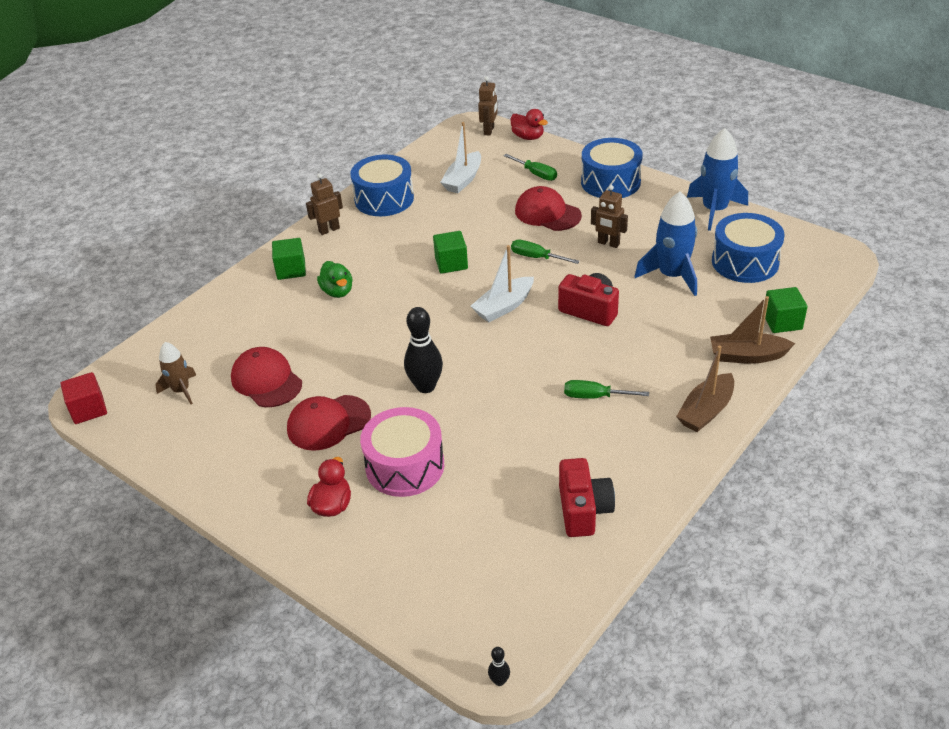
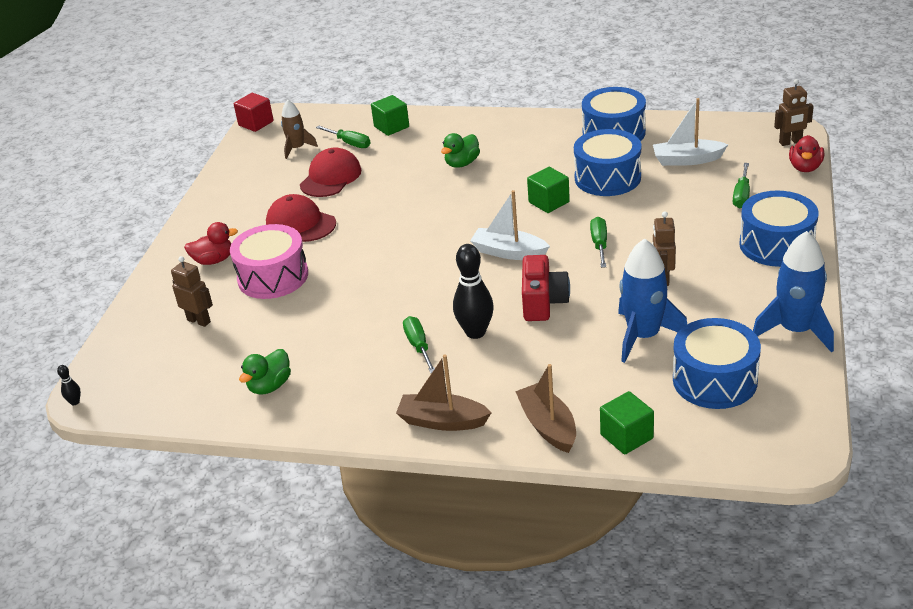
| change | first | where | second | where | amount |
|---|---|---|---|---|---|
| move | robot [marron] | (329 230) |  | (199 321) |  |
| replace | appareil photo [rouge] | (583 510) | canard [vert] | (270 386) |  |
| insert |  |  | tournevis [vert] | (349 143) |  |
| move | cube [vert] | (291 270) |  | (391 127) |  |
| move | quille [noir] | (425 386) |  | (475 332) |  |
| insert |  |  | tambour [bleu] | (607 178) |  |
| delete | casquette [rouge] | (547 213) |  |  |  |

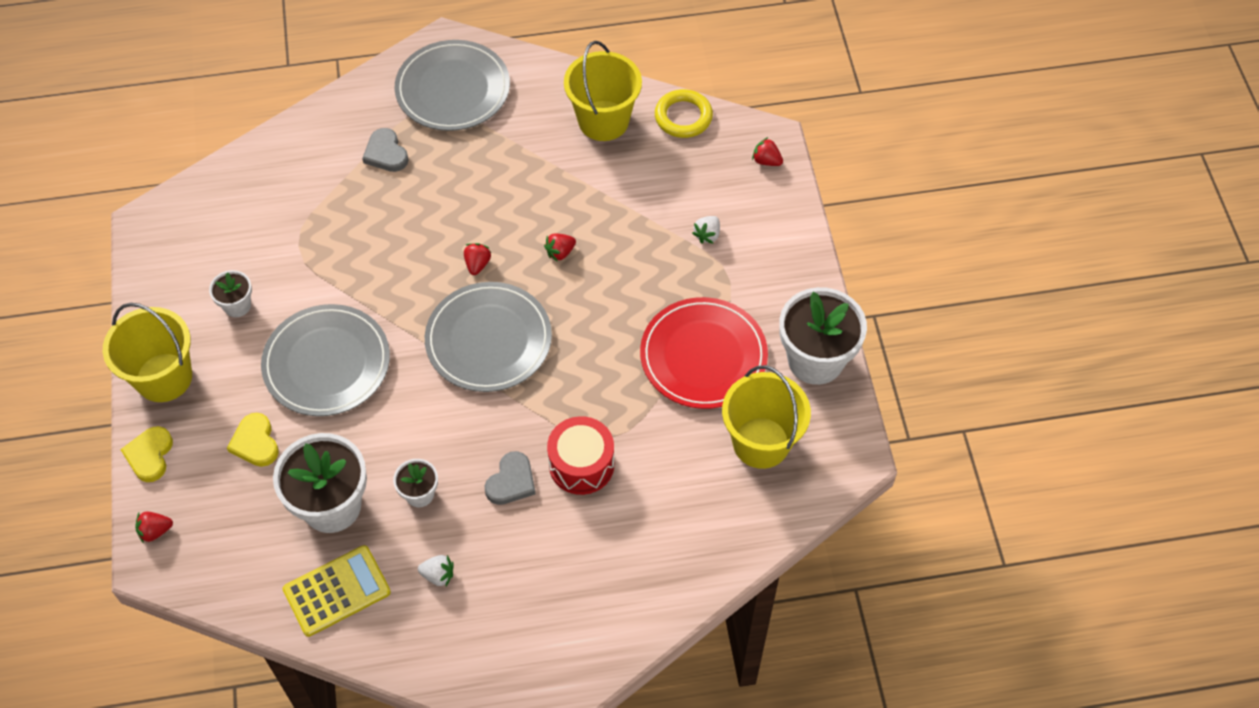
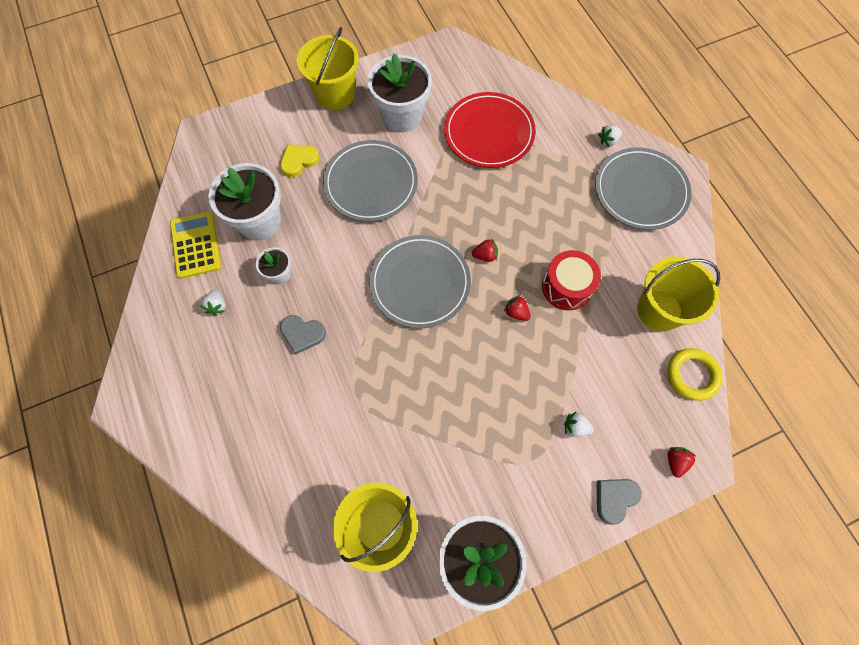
| change | first | where | second | where | amount |
|---|---|---|---|---|---|
| rotate | calculatrice [jaune] | (337 591) |  | (196 245) | 150 degrees counterclockwise |
| resize | pot de fleurs [blanc] | (237 305) |  | (402 116) | x2.02 |
| move | assiette [rouge] | (703 356) |  | (489 133) |  |
| move | tambour [rouge] | (581 464) |  | (566 287) |  |
| move | cœur [gris] | (386 153) |  | (615 498) |  |
| insert |  |  | fraise [blanc] | (608 141) |  |
| delete | cœur [jaune] | (150 455) |  |  |  |
| delete | fraise [rouge] | (155 531) |  |  |  |

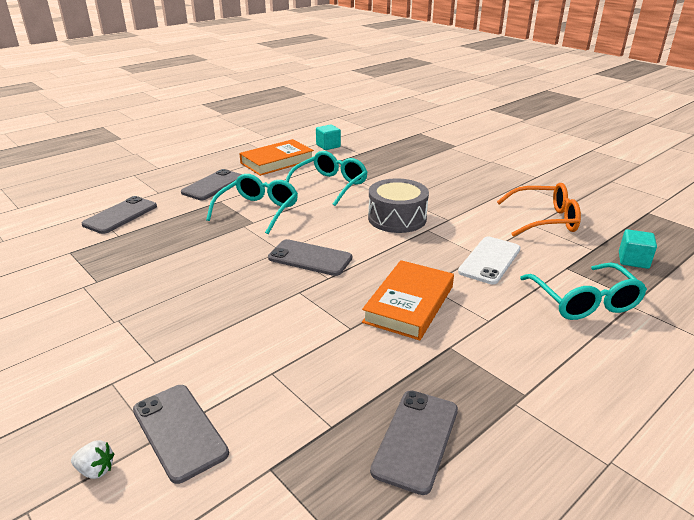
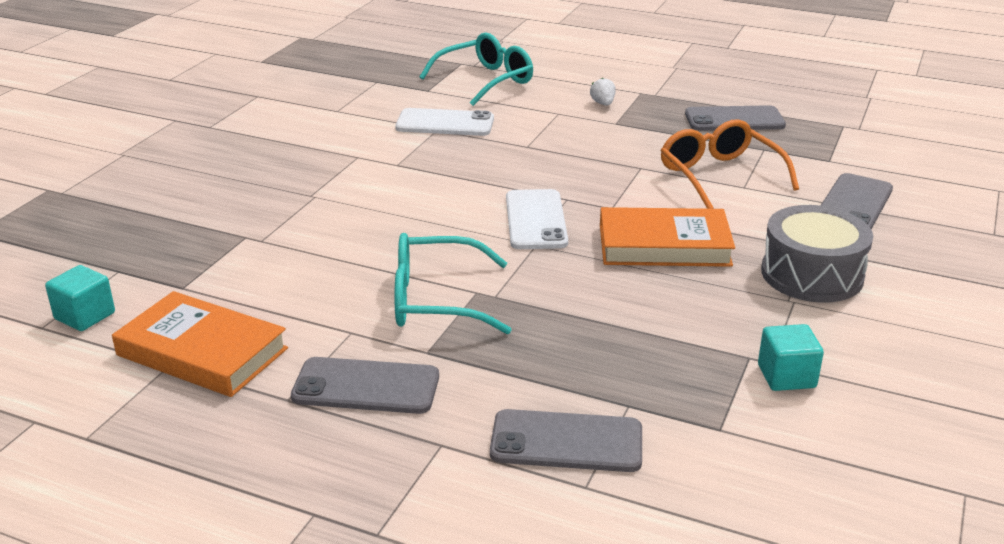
| change | first | where | second | where | amount |
|---|---|---|---|---|---|
| recolor | téléphone [gris] | (310 258) | téléphone [blanc] | (535 220) |  |
| move | fraise [blanc] | (96 470) |  | (603 103) |  |
| move | livre [orange] | (409 304) |  | (664 245) |  |
| move | lunettes [orange] | (545 220) |  | (719 175) |  |
| move | cube [turquoise] | (633 260) |  | (786 376) |  |
| move | tambour [gris] | (397 218) |  | (812 274) |  |
| delete | lunettes [turquoise] | (330 185) |  |  |  |

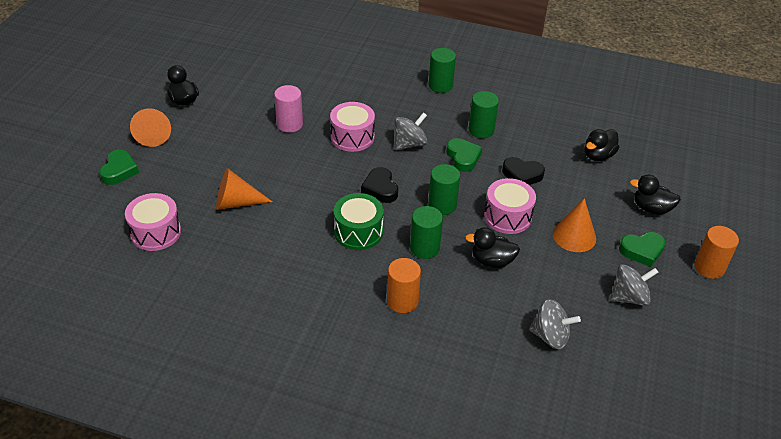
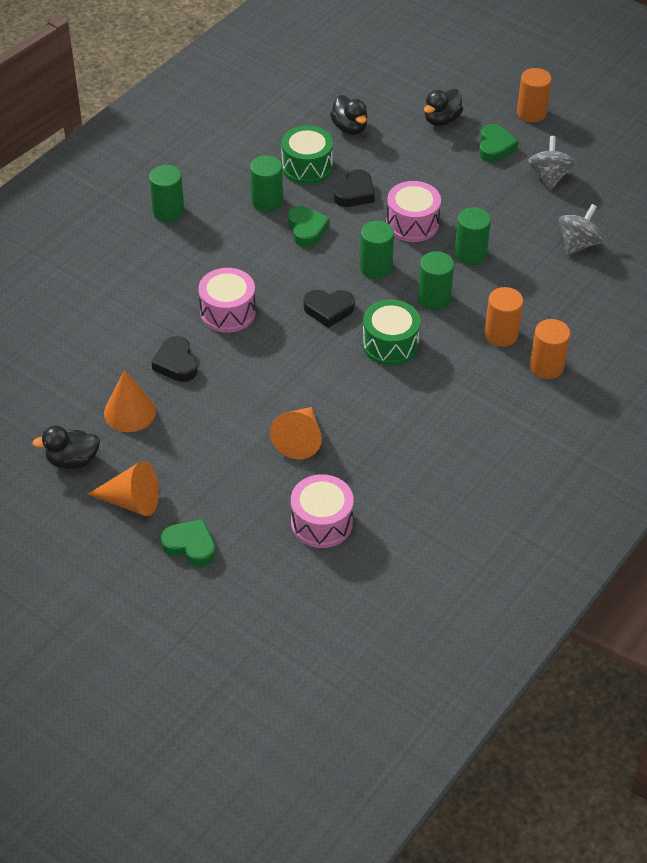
| change | first | where | second | where | amount |
|---|---|---|---|---|---|
| move | cône [orange] | (574 236) |  | (130 412) |  |
| replace | cylindre [rose] | (289 124) | cœur [noir] | (176 363) |  |
| insert |  |  | tambour [vert] | (307 167) |  |
| rotate | cœur [vert] | (463 157) |  | (306 229) | 75 degrees clockwise |
| replace | canard [noir] | (492 261) | cylindre [vert] | (470 254) |  |
| insert |  |  | cylindre [orange] | (546 366) |  |
| delete | toupie [gris] | (409 144) |  |  |  |

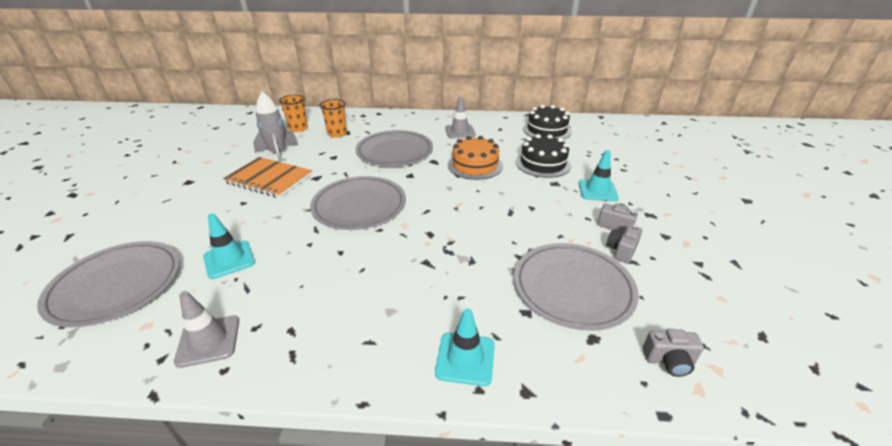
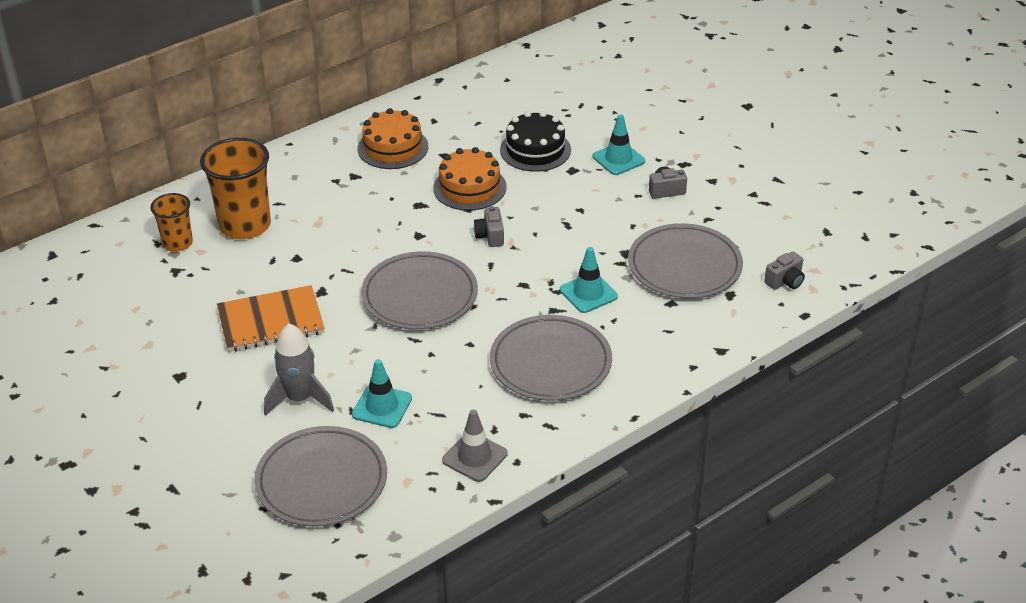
| change | first | where | second | where | amount |
|---|---|---|---|---|---|
| resize | gobelet [orange] | (337 134) |  | (245 225) | x1.74 |
| move | fusée [gris] | (278 153) |  | (299 399) |  |
| replace | cône de chantier [gris] | (460 131) | gâteau [orange] | (393 147) |  |
| move | appareil photo [gris] | (621 251) |  | (490 236) |  |
| move | assiette [gris] | (394 152) |  | (550 363) |  |
| move | cône de chantier [turquoise] | (465 358) |  | (588 293) |  |
| delete | gâteau [noir] | (547 130) |  |  |  |

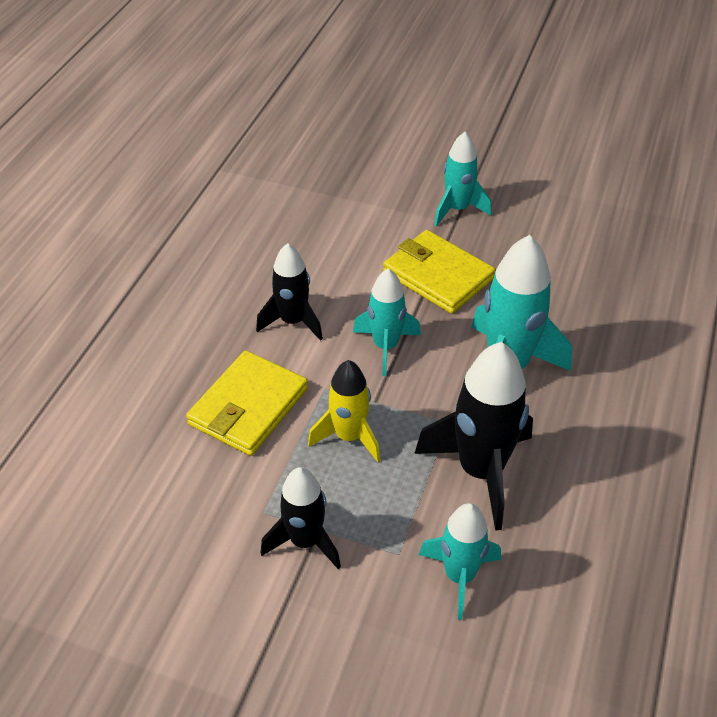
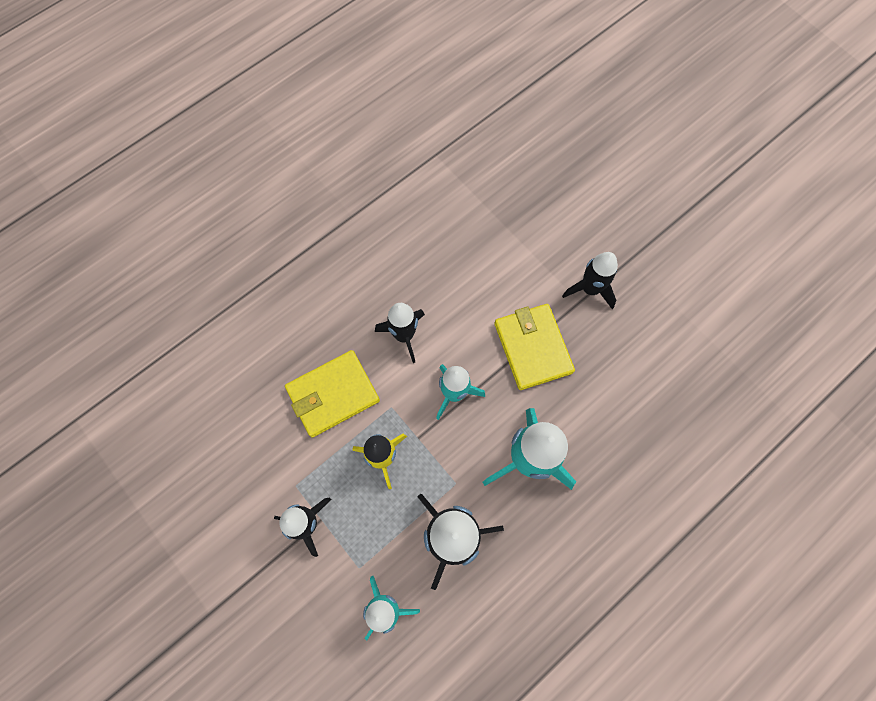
| change | first | where | second | where | amount |
|---|---|---|---|---|---|
| recolor | fusée [turquoise] | (457 209) | fusée [noir] | (590 289) |  |

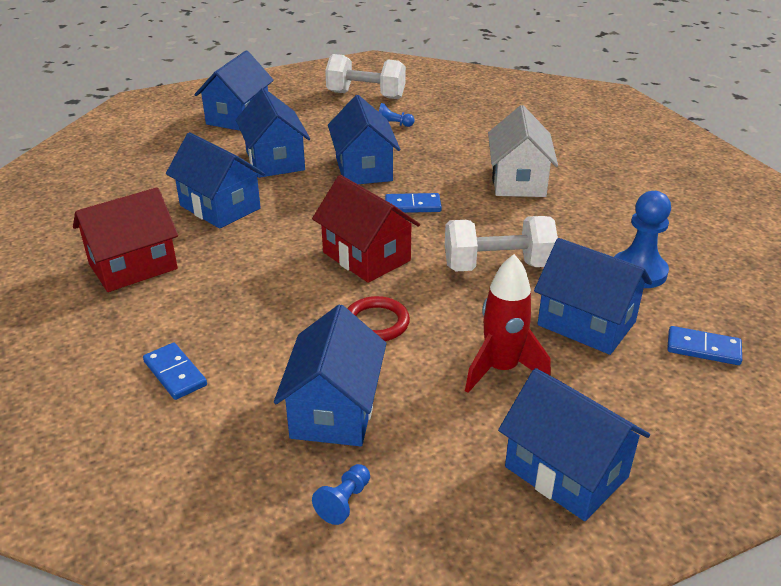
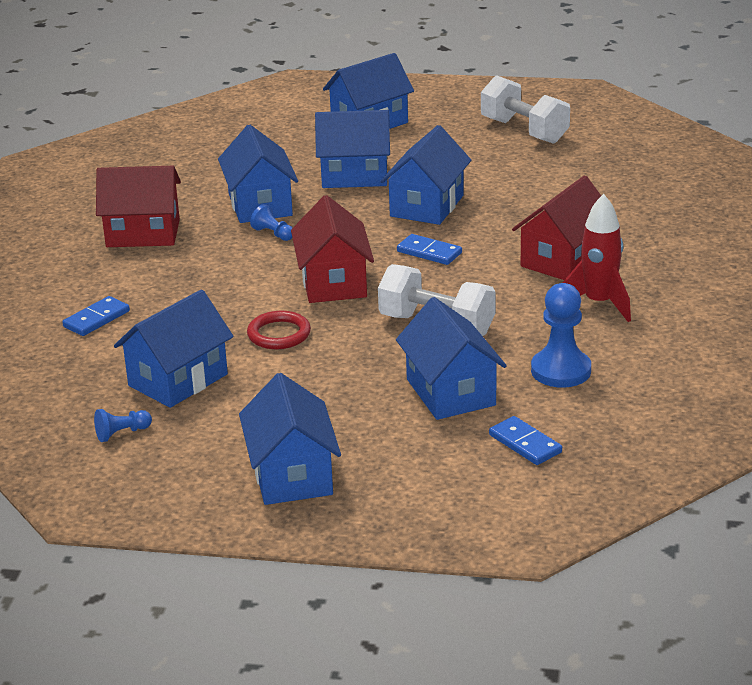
| change | first | where | second | where | amount |
|---|---|---|---|---|---|
| rotate | domino [bleu] | (175 373) |  | (96 319) | 45 degrees clockwise |
| move | pion [bleu] | (393 125) |  | (273 234) |  |
| rotate | maison [bleu] | (275 160) |  | (354 175) | 75 degrees clockwise |
| recolor | maison [blanc] | (518 181) | maison [rouge] | (563 259) |  |
| move | fusée [rouge] | (501 369) |  | (599 304) |  |

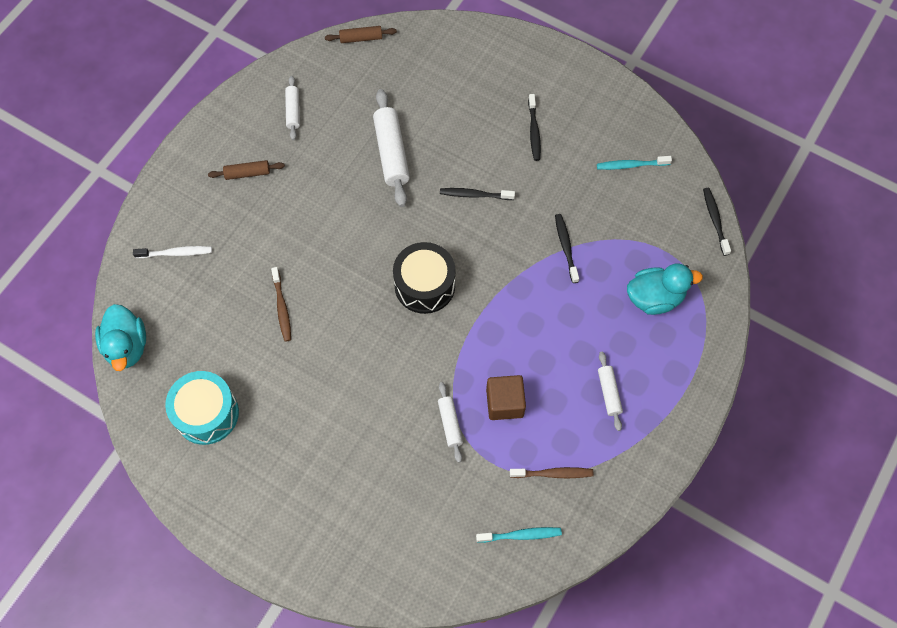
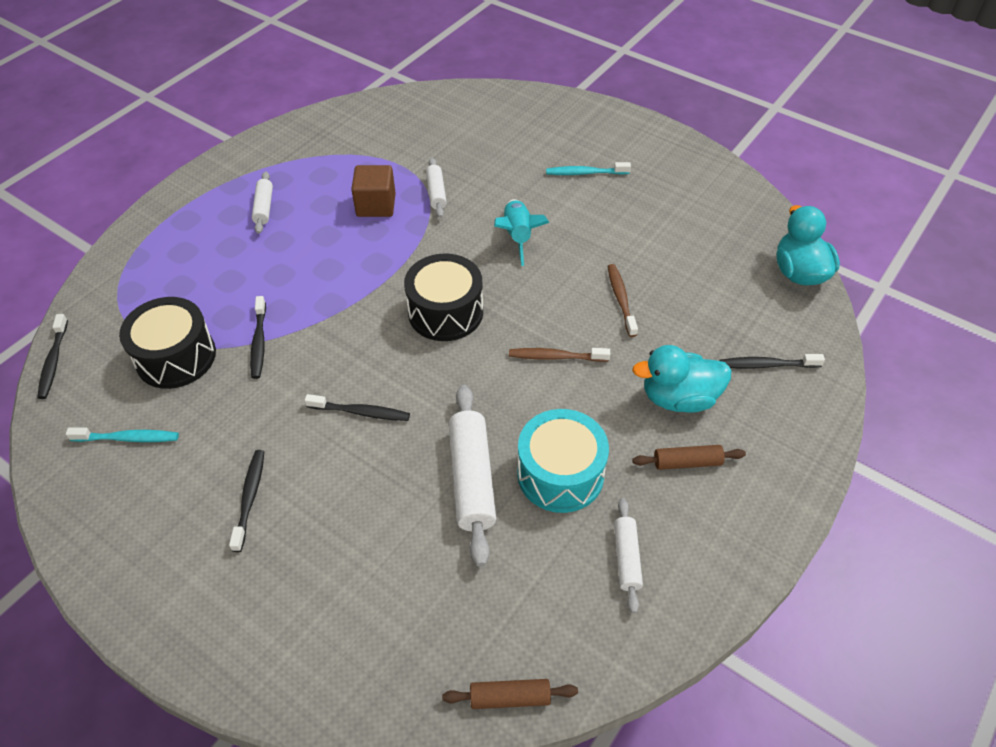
| change | first | where | second | where | amount |
|---|---|---|---|---|---|
| insert |  |  | tambour [noir] | (176 357) |  |
| insert |  |  | fusée [turquoise] | (517 237) |  |
| move | brosse à dents [marron] | (553 473) |  | (556 357) |  |
| move | tambour [turquoise] | (206 413) |  | (560 474) |  |
| move | brosse à dents [turquoise] | (520 535) |  | (585 173) |  |
| move | canard [turquoise] | (655 298) |  | (679 398) |  |
| recolor | brosse à dents [blanc] | (175 253) | brosse à dents [noir] | (767 365) |  |

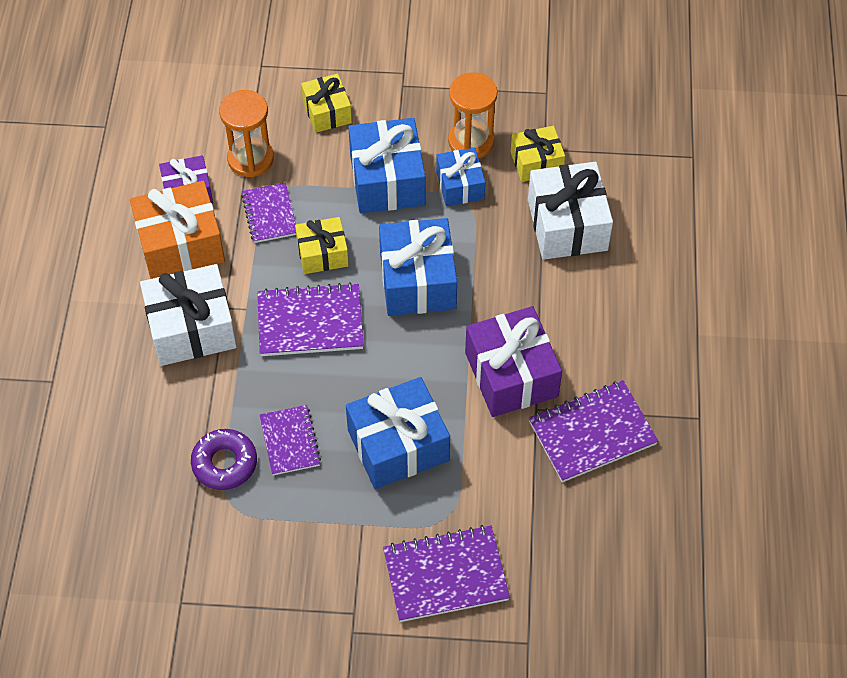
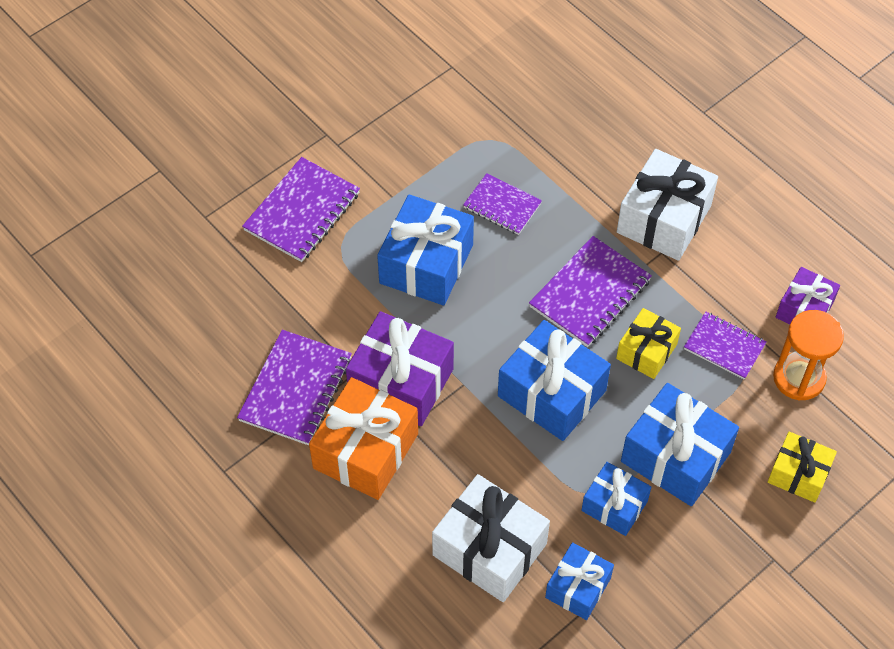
| change | first | where | second | where | amount |
|---|---|---|---|---|---|
| move | cadeau [orange] | (180 245) |  | (365 451) |  |
| recolor | cadeau [jaune] | (536 162) | cadeau [bleu] | (578 587) |  |
| delete | beignet [violet] | (224 463) |  |  |  |
| delete | sablier [orange] | (471 141) |  |  |  |

